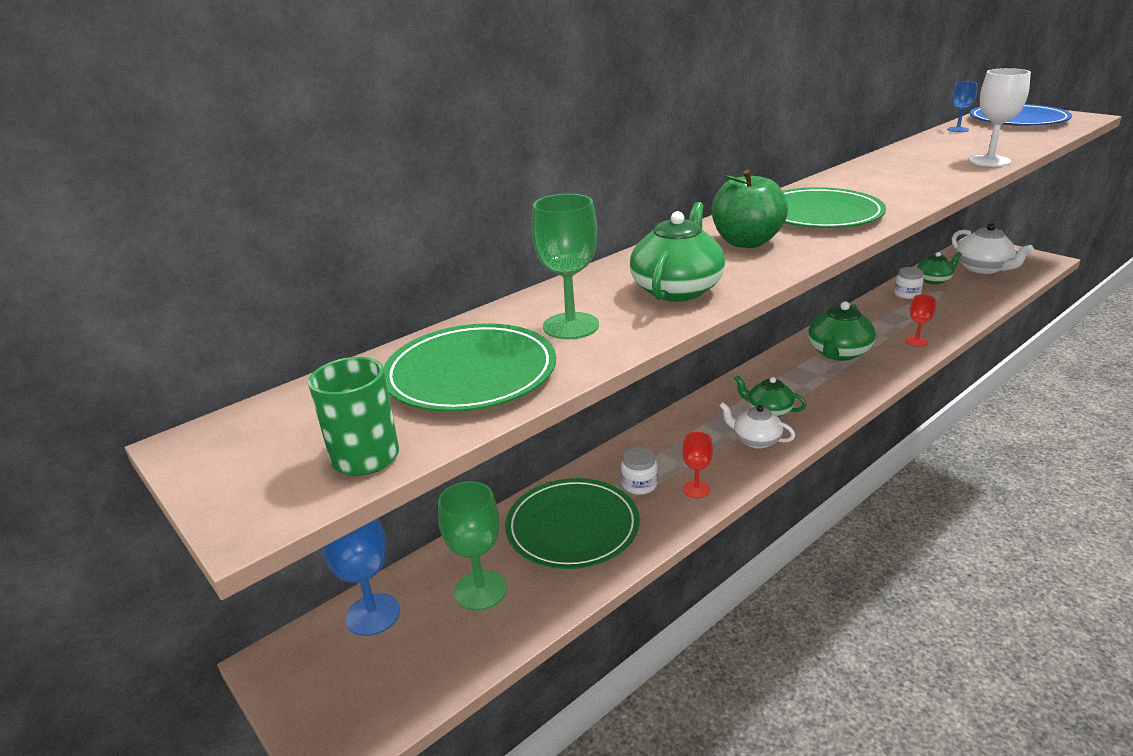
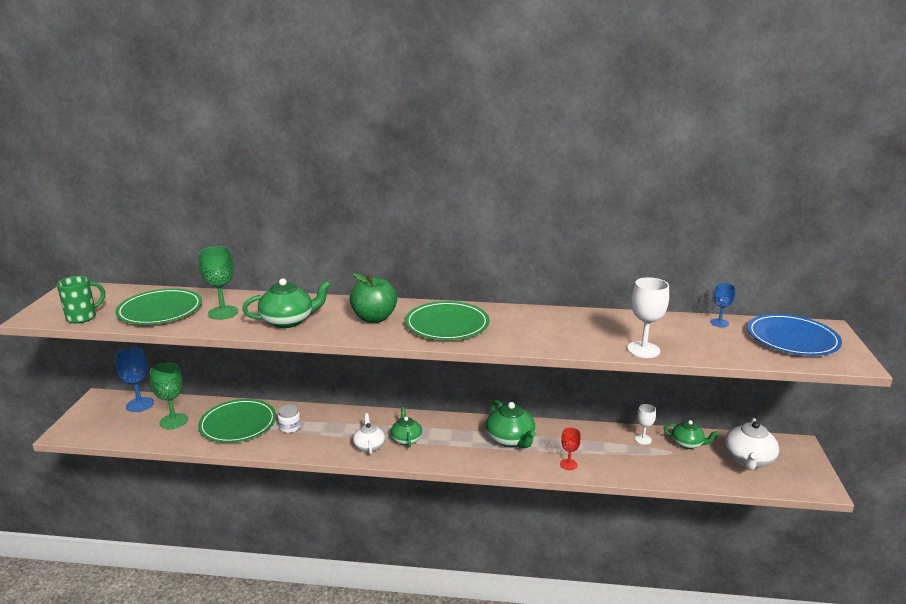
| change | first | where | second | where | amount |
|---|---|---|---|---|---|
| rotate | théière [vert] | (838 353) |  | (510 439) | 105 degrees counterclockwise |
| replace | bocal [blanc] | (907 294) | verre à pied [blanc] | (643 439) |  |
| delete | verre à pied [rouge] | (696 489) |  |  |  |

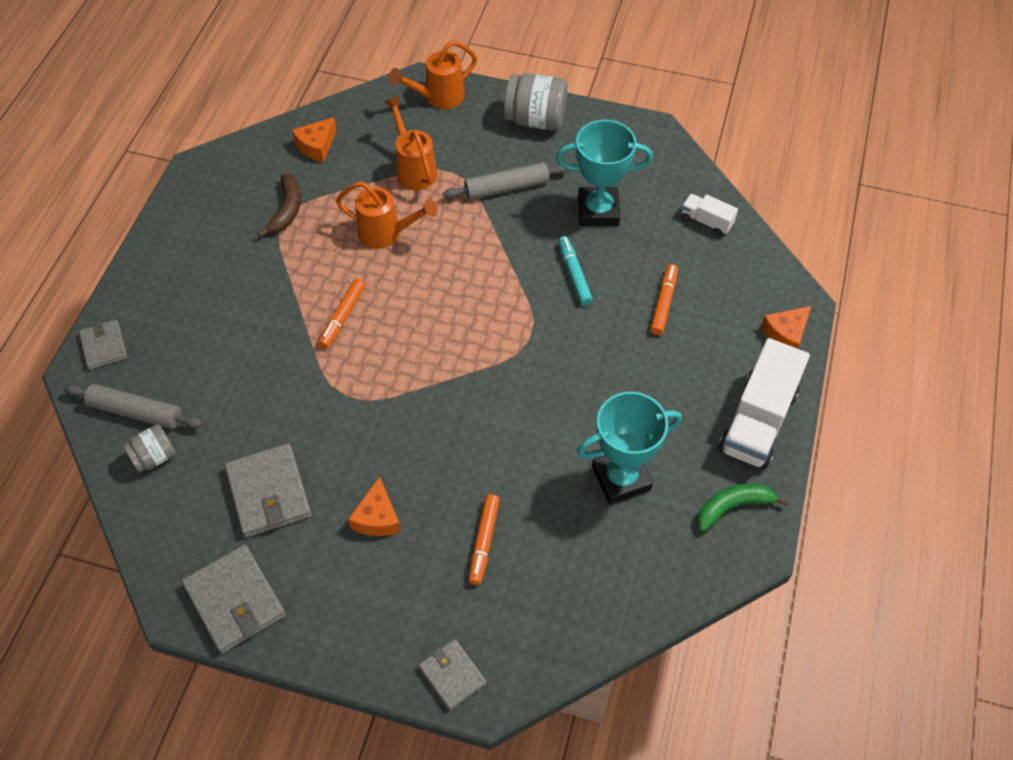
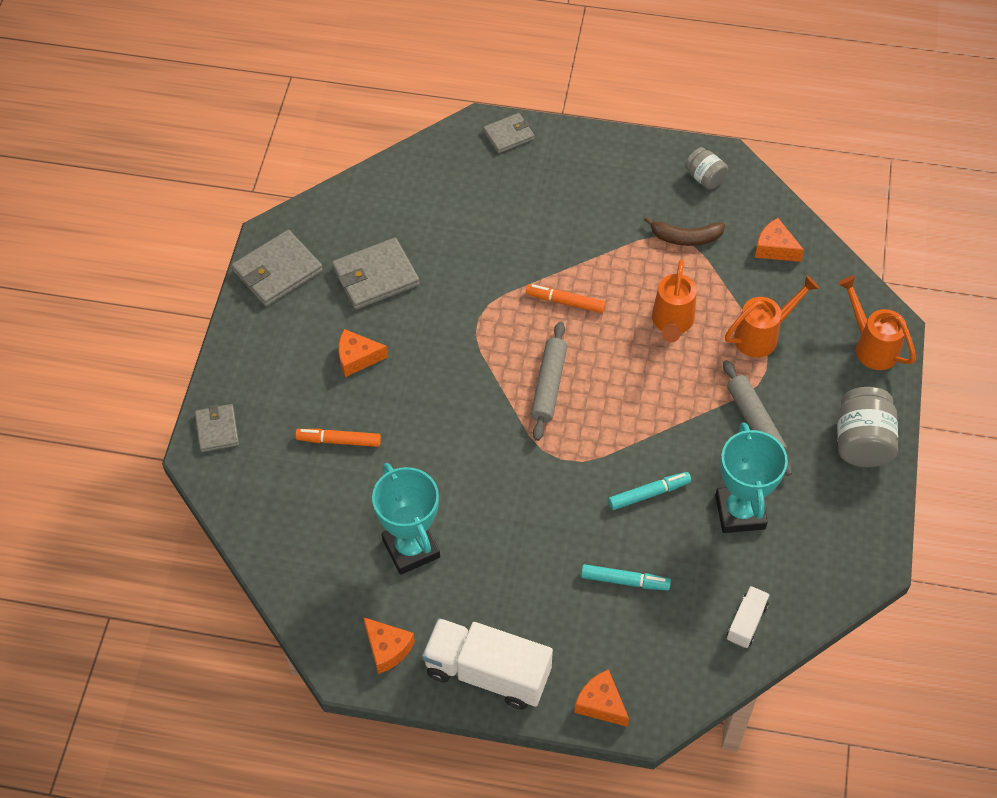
| change | first | where | second | where | amount |
|---|---|---|---|---|---|
| rotate | portefeuille [gris] | (452 675) |  | (217 429) | 60 degrees counterclockwise |
| replace | banane [vert] | (733 507) | fromage [orange] | (387 649) |  |
| move | rouleau à pâtisserie [gris] | (136 412) |  | (549 385) |  |
| recolor | feutre [orange] | (663 303) | feutre [turquoise] | (625 581) |  |
| move | bocal [gris] | (154 457) |  | (704 178) |  |

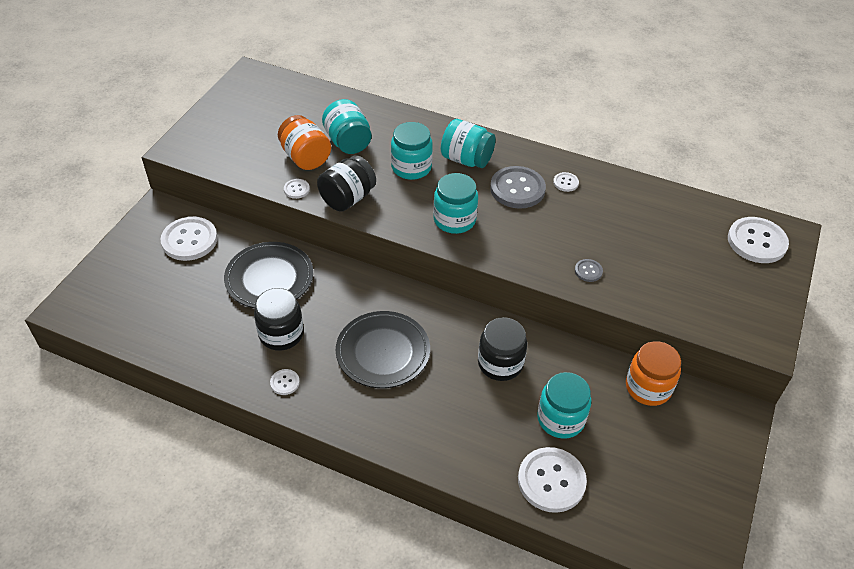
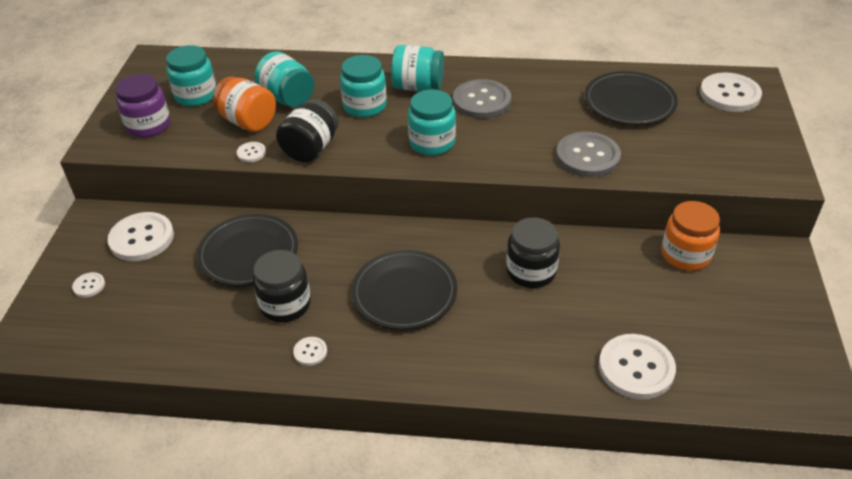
| change | first | where | second | where | amount |
|---|---|---|---|---|---|
| move | bouton [blanc] | (565 183) |  | (89 286) |  |
| insert |  |  | bocal [violet] | (148 125) |  |
| move | bocal [turquoise] | (560 419) |  | (196 95) |  |
| resize | bouton [gris] | (588 271) |  | (587 156) | x2.16 |
| insert |  |  | assiette [noir] | (629 102) |  |

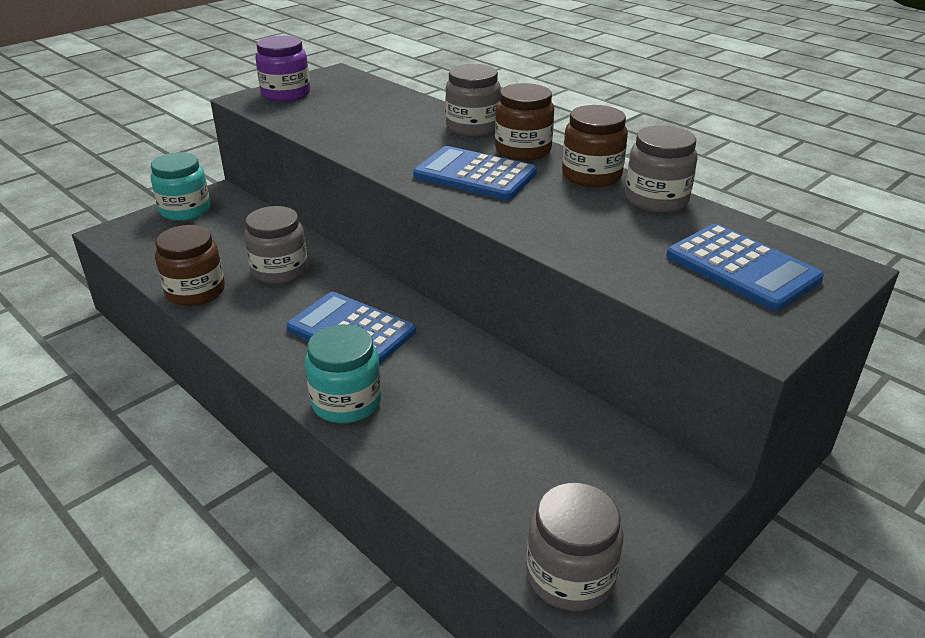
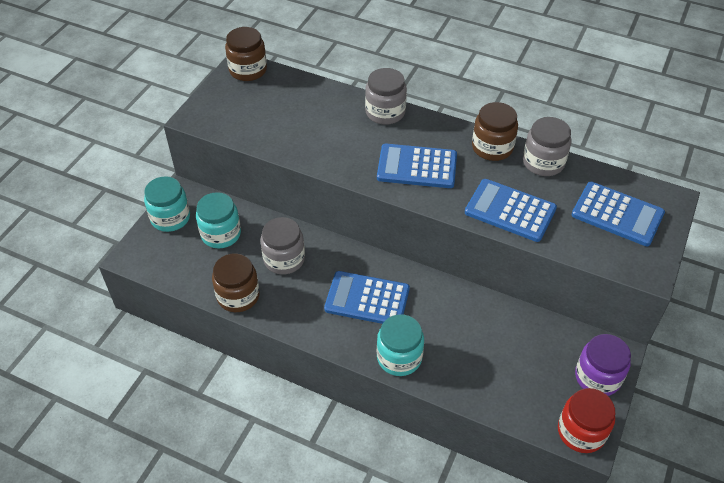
| change | first | where | second | where | amount |
|---|---|---|---|---|---|
| insert |  |  | bocal [turquoise] | (221 234) |  |
| move | bocal [marron] | (523 150) |  | (248 70) |  |
| insert |  |  | calculatrice [bleu] | (510 211) |  |
| recolor | bocal [gris] | (570 575) | bocal [rouge] | (581 432) |  |
| move | bocal [violet] | (286 94) |  | (597 377) |  |

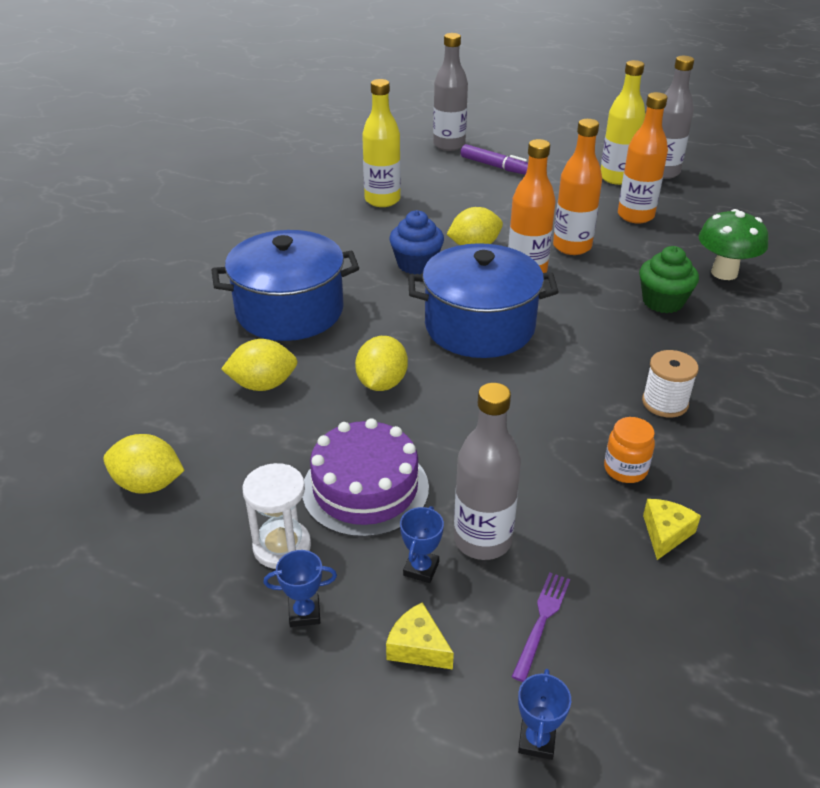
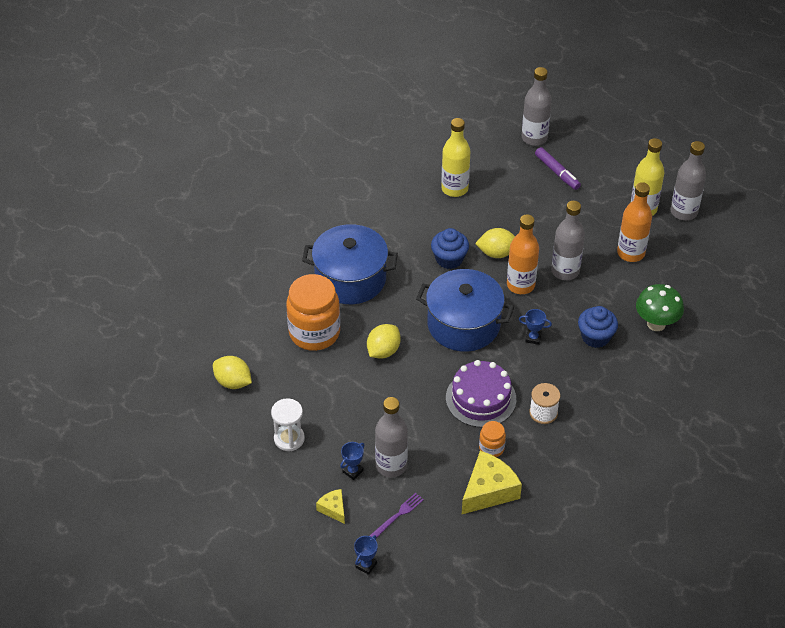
| change | first | where | second | where | amount |
|---|---|---|---|---|---|
| replace | citron [jaune] | (263 385) | bocal [orange] | (314 333) |  |
| move | gâteau [violet] | (365 488) |  | (481 398) |  |
| resize | fromage [jaune] | (665 533) |  | (488 491) | x1.91 |
| move | trophée [bleu] | (304 613) |  | (533 338) |  |
| recolor | bouteille [orange] | (572 246) | bouteille [gris] | (565 271) |  |
| recolor | muffin [vert] | (663 302) | muffin [bleu] | (595 337) |  |

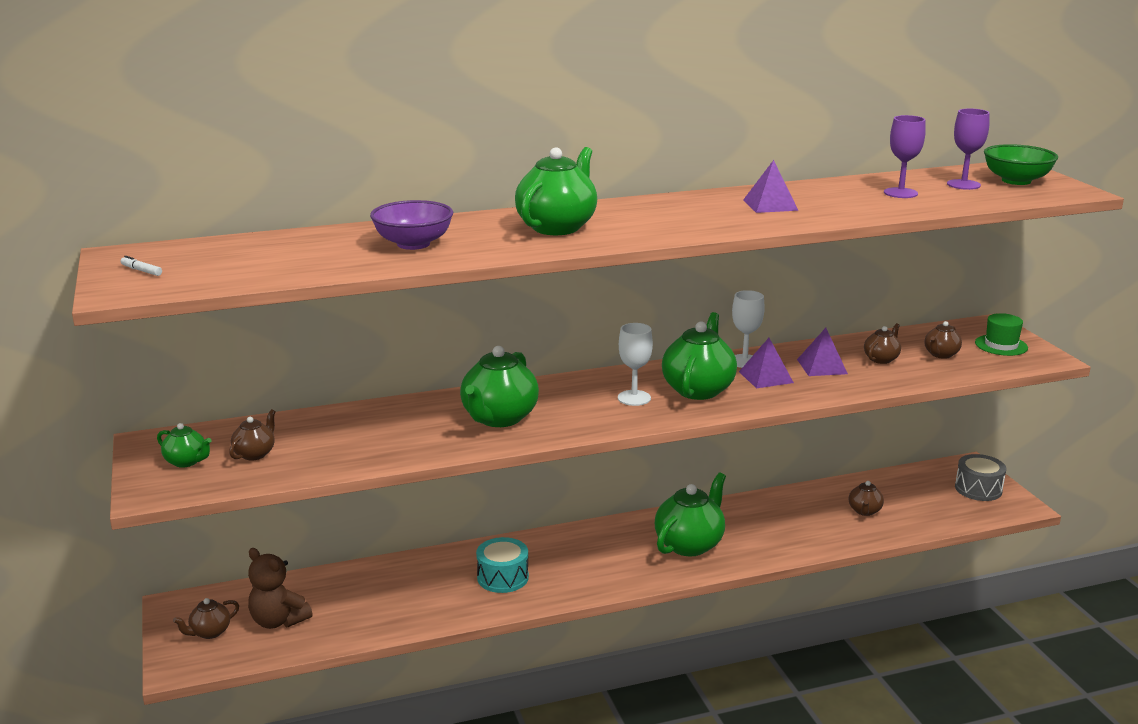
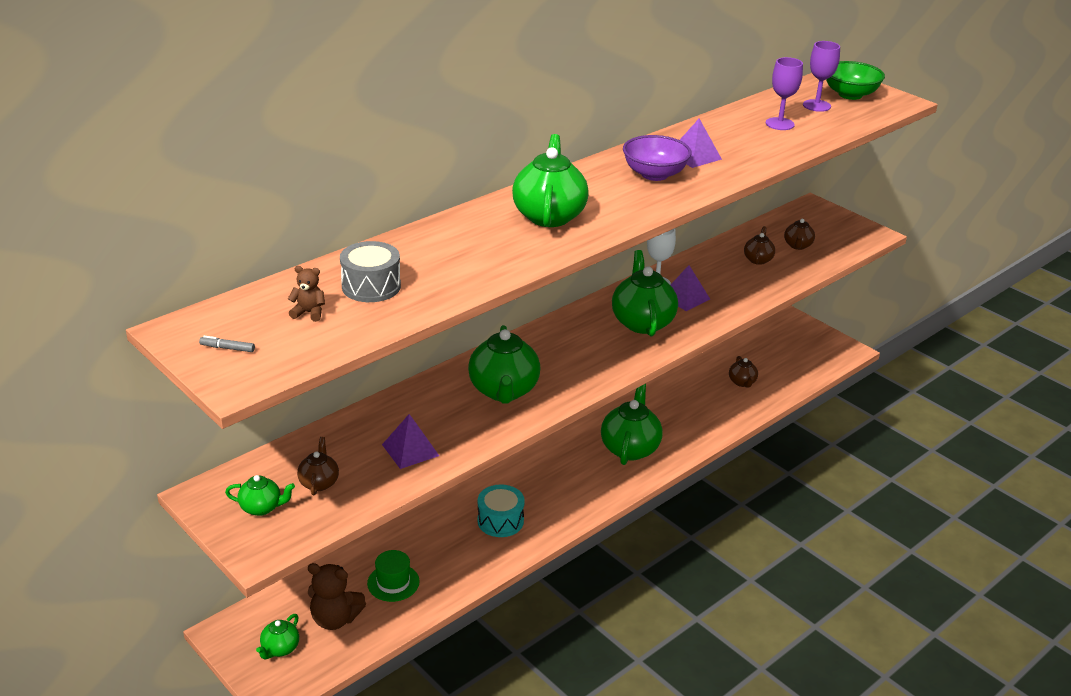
| change | first | where | second | where | amount |
|---|---|---|---|---|---|
| recolor | feutre [blanc] | (141 271) | feutre [gris] | (227 348) |  |
| recolor | théière [marron] | (209 632) | théière [vert] | (280 649) |  |
| insert |  |  | ours en peluche [marron] | (309 313) |  |
| move | tambour [gris] | (978 489) |  | (371 286) |  |
| move | chapeau [vert] | (1001 345) |  | (393 582) |  |
| move | pyramide [violet] | (822 366) |  | (410 450) |  |
| move | bol [violet] | (413 244) |  | (654 174) |  |
| delete | verre à pied [blanc] | (634 398) |  |  |  |

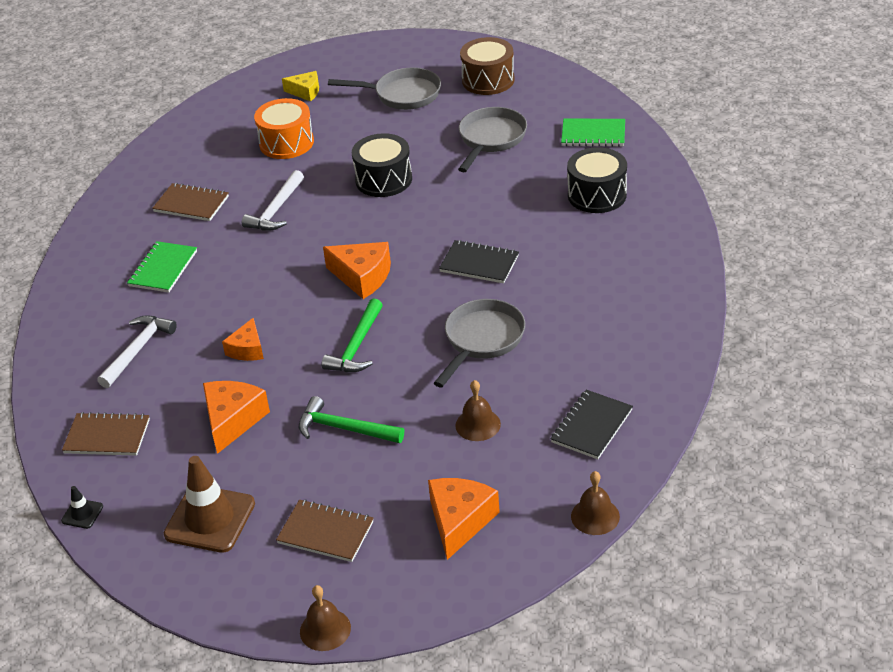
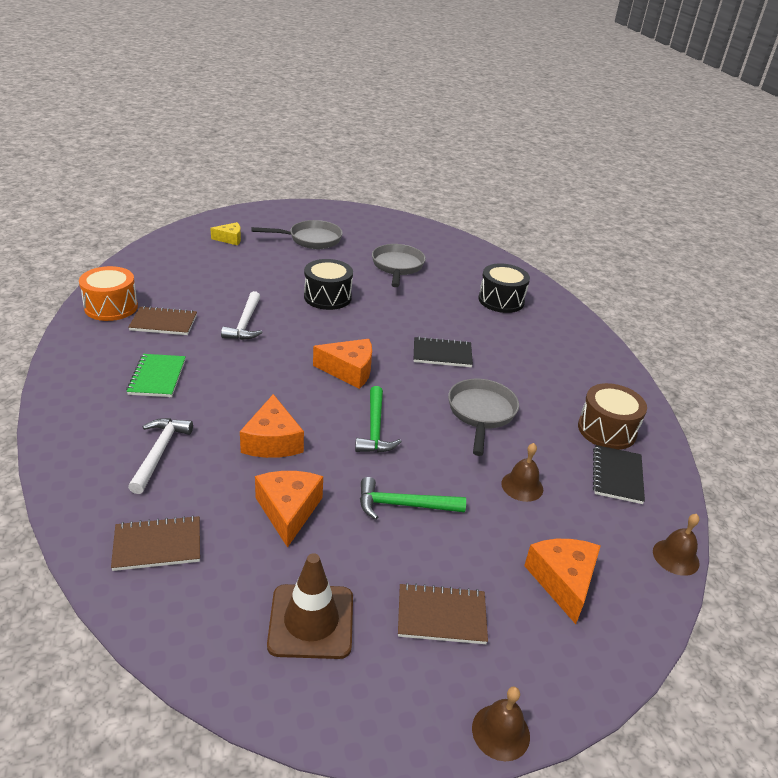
| change | first | where | second | where | amount |
|---|---|---|---|---|---|
| move | tambour [orange] | (286 143) |  | (111 307) |  |
| resize | fromage [orange] | (247 349) |  | (272 441) | x1.56 |
| move | tambour [marron] | (488 80) |  | (606 430) |  |
| delete | cône de chantier [noir] | (82 514) |  |  |  |
| delete | carnet [vert] | (593 134) |  |  |  |

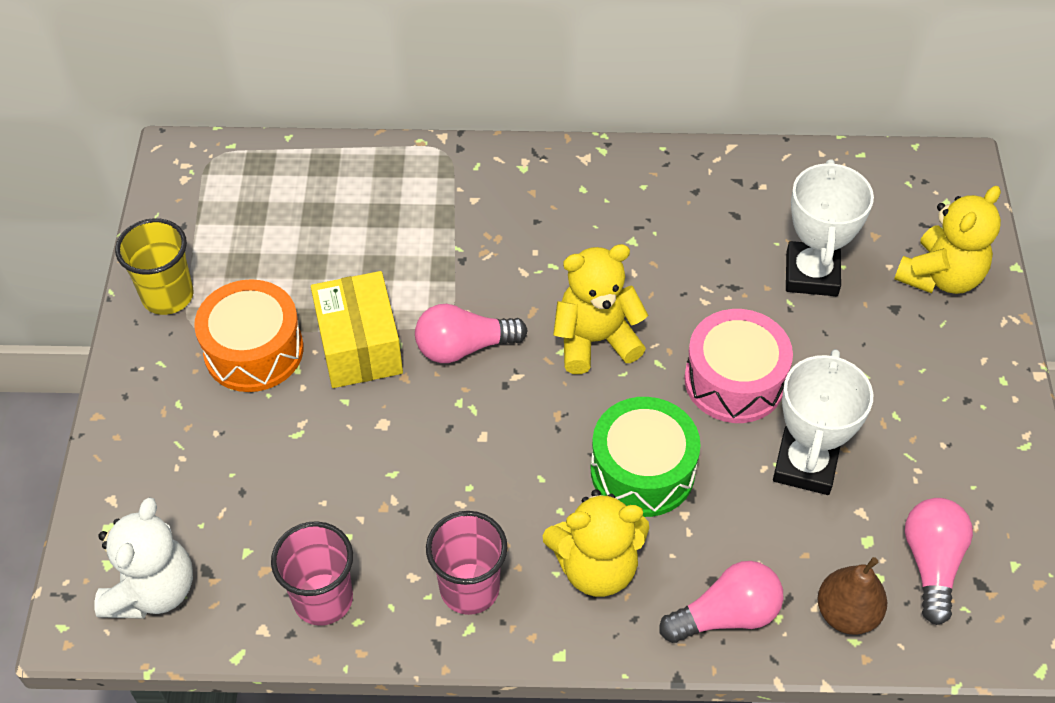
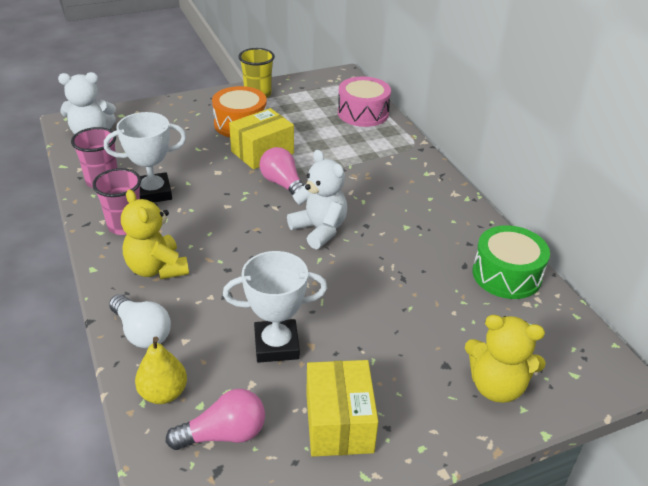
| change | first | where | second | where | amount |
|---|---|---|---|---|---|
| move | trophée [blanc] | (811 274) |  | (153 193) |  |
| recolor | ampoule [rose] | (726 615) | ampoule [blanc] | (142 332) |  |
| recolor | poire [marron] | (846 613) | poire [jaune] | (163 393) |  |
| recolor | ours en peluche [jaune] | (595 340) | ours en peluche [blanc] | (319 230) |  |
| insert |  |  | boîte [jaune] | (339 422) |  |
| move | tambour [rose] | (734 380) |  | (363 113) |  |
| move | tambour [vert] | (642 470) |  | (506 275) |  |

